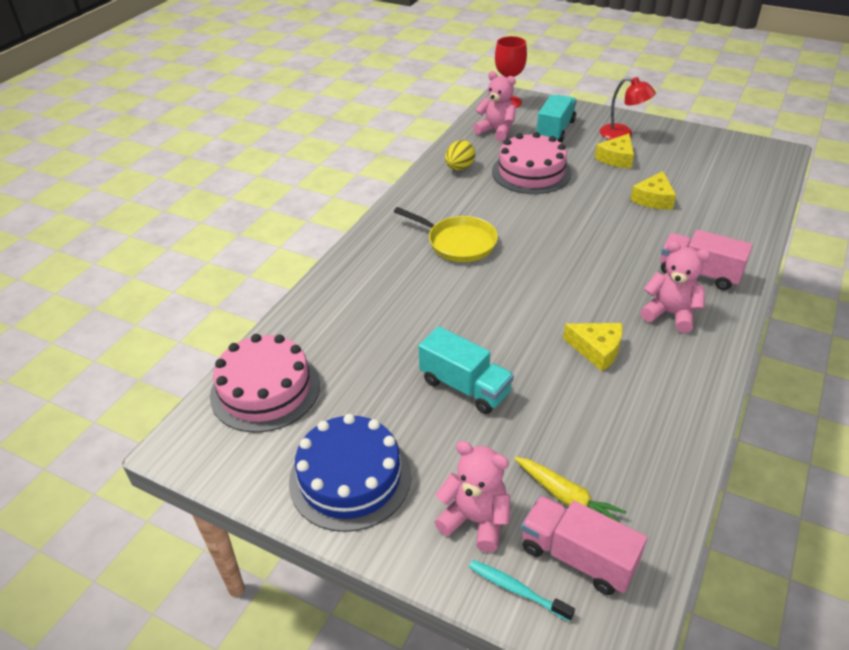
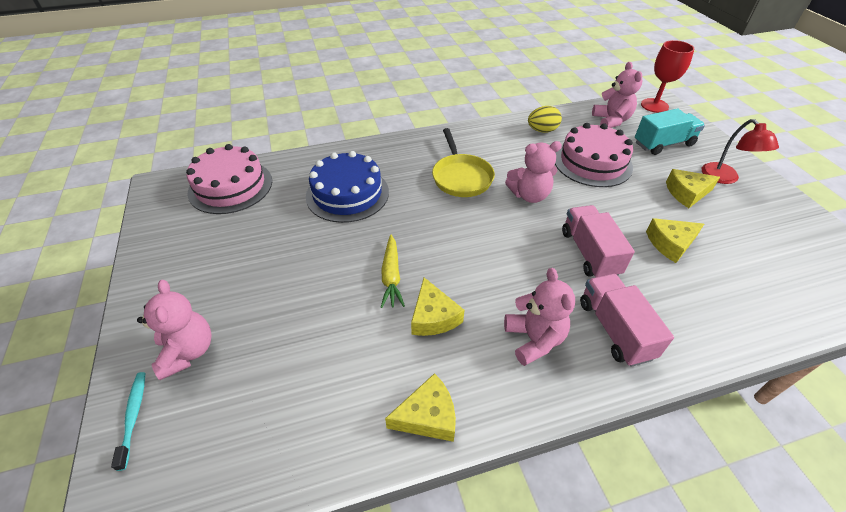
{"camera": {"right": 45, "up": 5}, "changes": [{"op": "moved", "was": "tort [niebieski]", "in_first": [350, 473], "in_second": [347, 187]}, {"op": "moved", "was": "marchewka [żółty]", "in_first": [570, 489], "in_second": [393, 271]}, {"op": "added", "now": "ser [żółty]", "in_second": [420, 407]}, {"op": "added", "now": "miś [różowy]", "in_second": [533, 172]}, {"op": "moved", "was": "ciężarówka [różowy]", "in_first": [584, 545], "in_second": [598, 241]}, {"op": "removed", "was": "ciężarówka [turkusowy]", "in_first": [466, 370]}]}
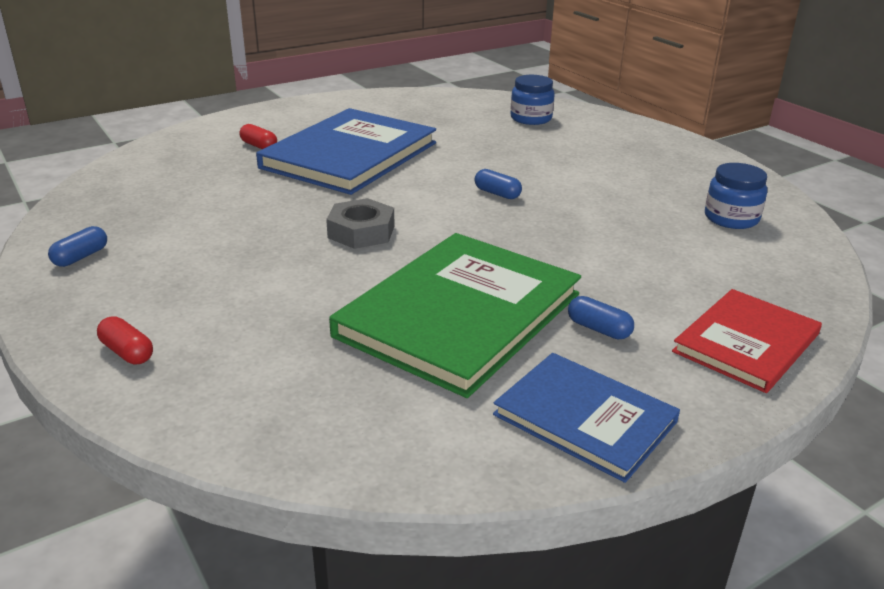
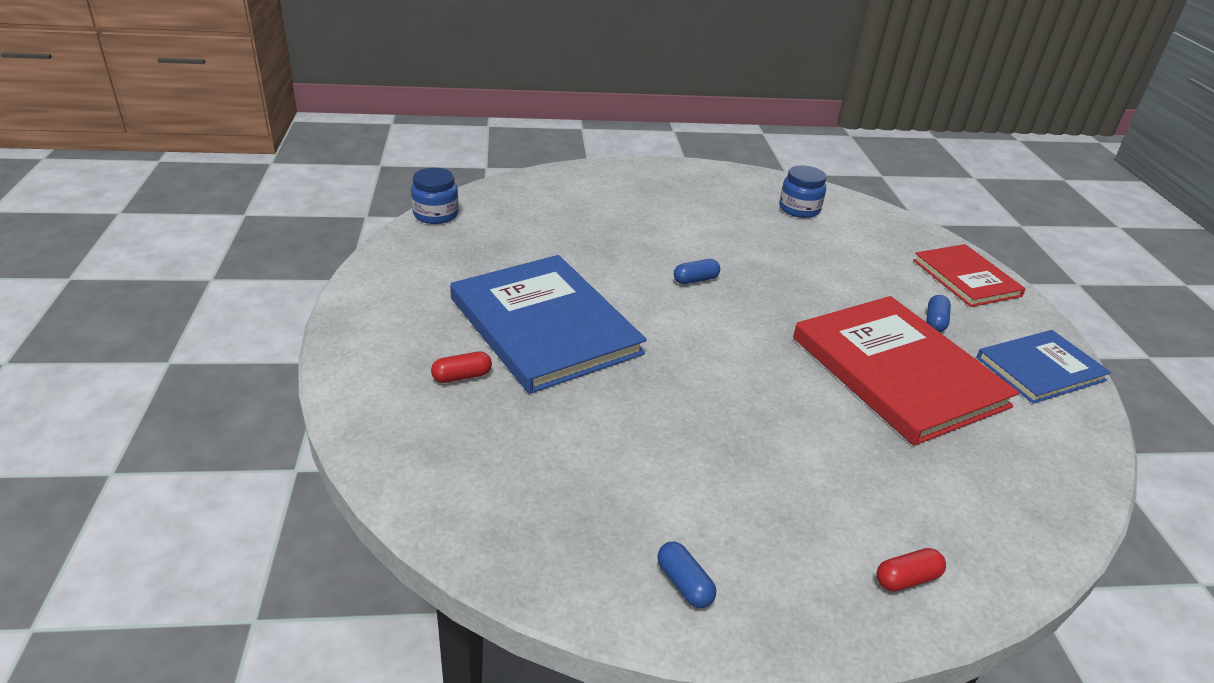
{"camera": {"right": -65, "up": 5}, "changes": [{"op": "moved", "was": "słoik [niebieski]", "in_first": [533, 100], "in_second": [435, 196]}, {"op": "recoloured", "was": "książka [zielony]", "now": "książka [czerwony]", "in_first": [455, 315], "in_second": [906, 371]}, {"op": "turned", "was": "kapsułka [niebieski]", "in_first": [601, 317], "in_second": [938, 313], "clockwise": -45}, {"op": "removed", "was": "nakrętka [szary]", "in_first": [360, 223]}]}
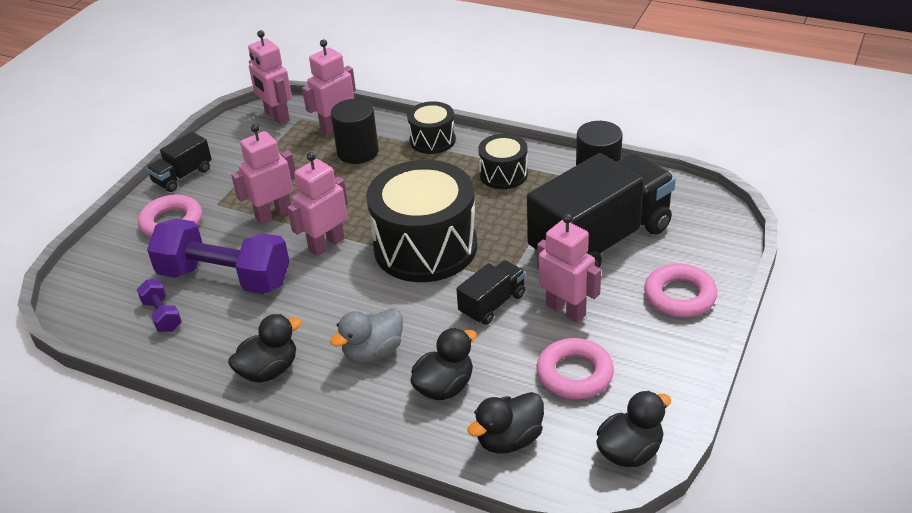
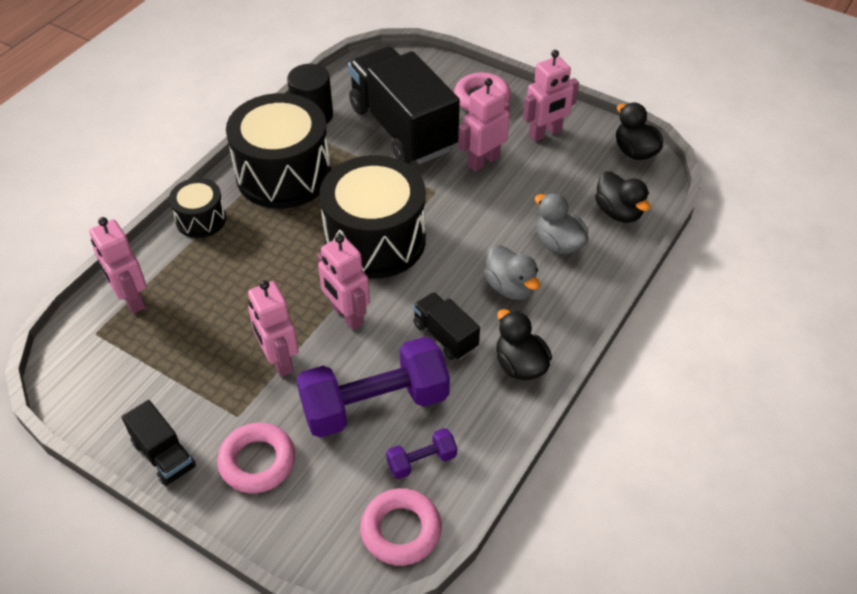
{"camera": {"right": -85, "up": 10}, "changes": [{"op": "resized", "was": "bęben [czarny]", "in_first": [503, 161], "in_second": [278, 151], "ratio": 1.99}, {"op": "turned", "was": "hantel [fioletowy]", "in_first": [218, 256], "in_second": [373, 387], "clockwise": 45}, {"op": "moved", "was": "pierścień [różowy]", "in_first": [575, 368], "in_second": [401, 527]}, {"op": "moved", "was": "ciężarówka [czarny]", "in_first": [491, 292], "in_second": [446, 326]}, {"op": "moved", "was": "robot [różowy]", "in_first": [270, 77], "in_second": [551, 96]}, {"op": "recoloured", "was": "kaczka [czarny]", "now": "kaczka [szary]", "in_first": [443, 364], "in_second": [562, 224]}, {"op": "removed", "was": "walec [czarny]", "in_first": [355, 131]}]}
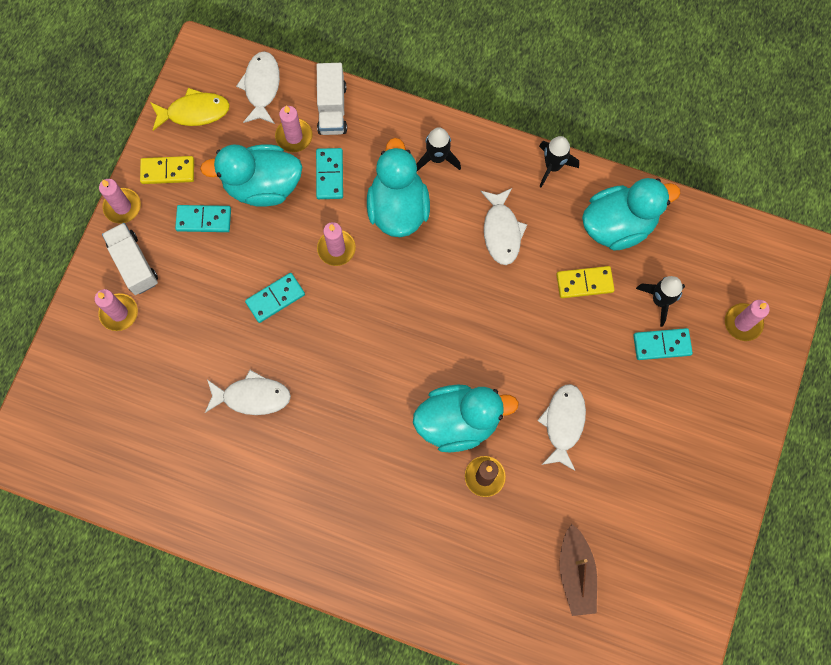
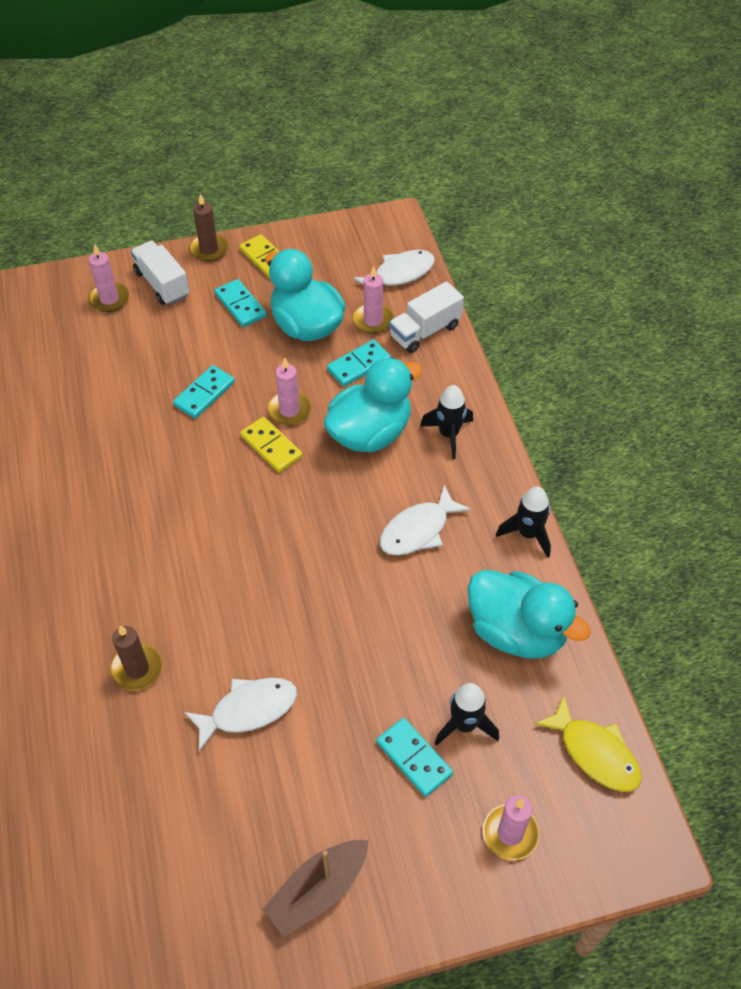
{"camera": {"right": 55, "up": -20}, "changes": [{"op": "turned", "was": "ciężarówka [biały]", "in_first": [130, 259], "in_second": [160, 273], "clockwise": -60}, {"op": "turned", "was": "kostka domina [turkusowy]", "in_first": [275, 298], "in_second": [204, 392], "clockwise": -75}, {"op": "recoloured", "was": "świeca [różowy]", "now": "świeca [brązowy]", "in_first": [120, 201], "in_second": [208, 228]}, {"op": "moved", "was": "kostka domina [żółty]", "in_first": [585, 282], "in_second": [271, 445]}, {"op": "moved", "was": "łódka [brązowy]", "in_first": [578, 570], "in_second": [315, 888]}, {"op": "moved", "was": "ryba [żółty]", "in_first": [190, 109], "in_second": [588, 744]}, {"op": "removed", "was": "ryba [biały]", "in_first": [248, 392]}, {"op": "removed", "was": "kaczka [turkusowy]", "in_first": [466, 418]}]}
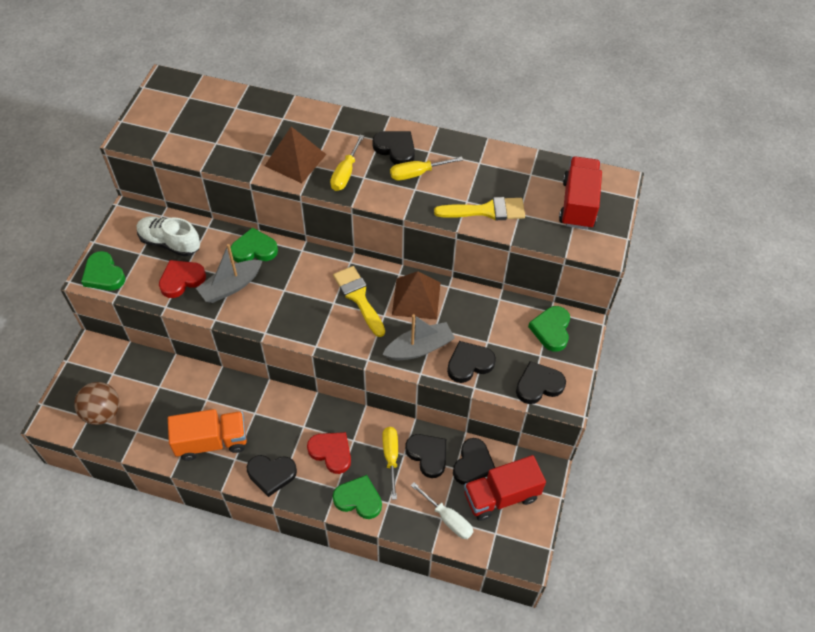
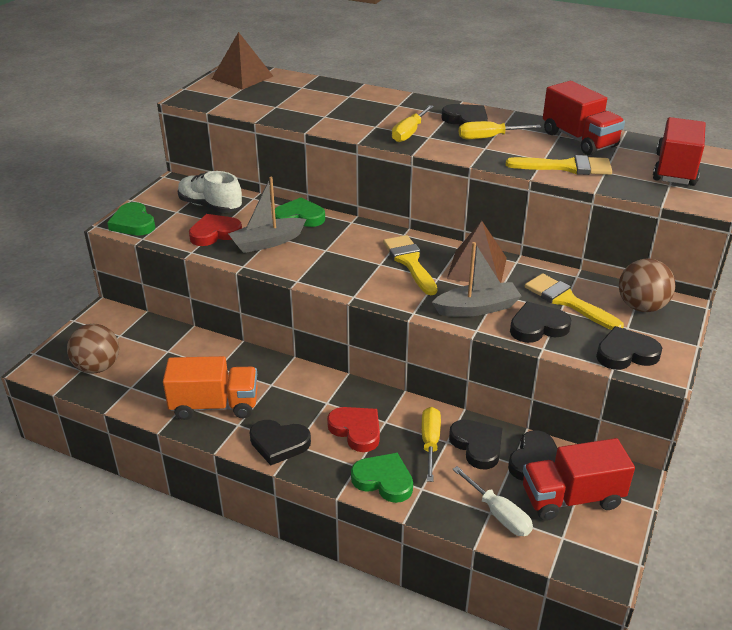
{"camera": {"right": 10, "up": -20}, "changes": [{"op": "moved", "was": "piramida [brązowy]", "in_first": [296, 155], "in_second": [242, 61]}, {"op": "added", "now": "pędzel [żółty]", "in_second": [574, 301]}, {"op": "added", "now": "ciężarówka [czerwony]", "in_second": [584, 118]}, {"op": "replaced", "was": "serce [zielony]", "now": "piłka [brązowy]", "in_first": [549, 329], "in_second": [647, 285]}]}
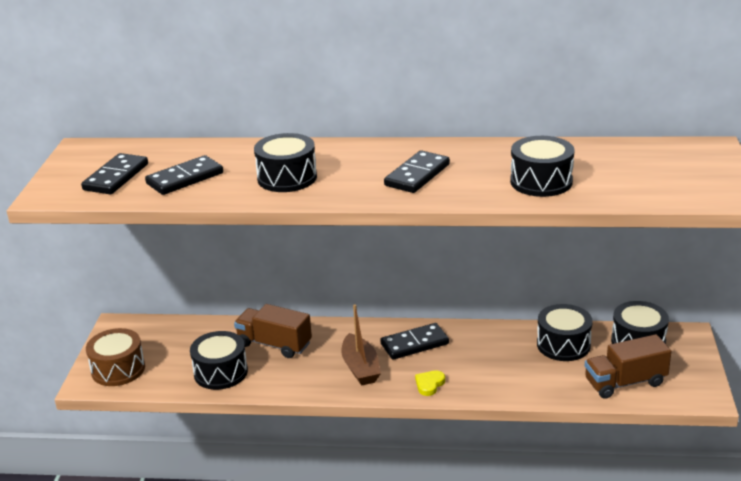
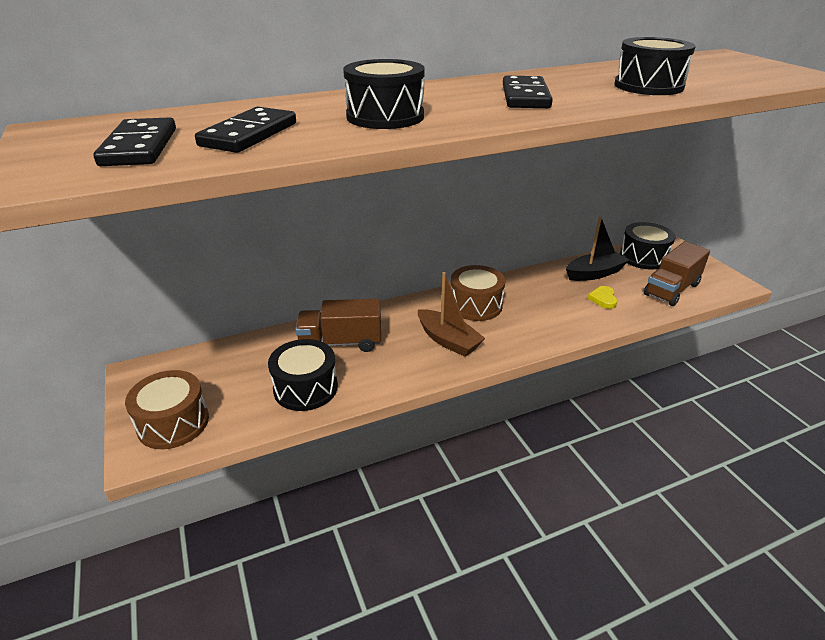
{"camera": {"right": -30, "up": 5}, "changes": [{"op": "replaced", "was": "kostka domina [czarny]", "now": "bęben [brązowy]", "in_first": [414, 341], "in_second": [478, 293]}, {"op": "replaced", "was": "bęben [czarny]", "now": "łódka [czarny]", "in_first": [565, 332], "in_second": [597, 248]}, {"op": "moved", "was": "serce [żółty]", "in_first": [430, 383], "in_second": [602, 297]}]}
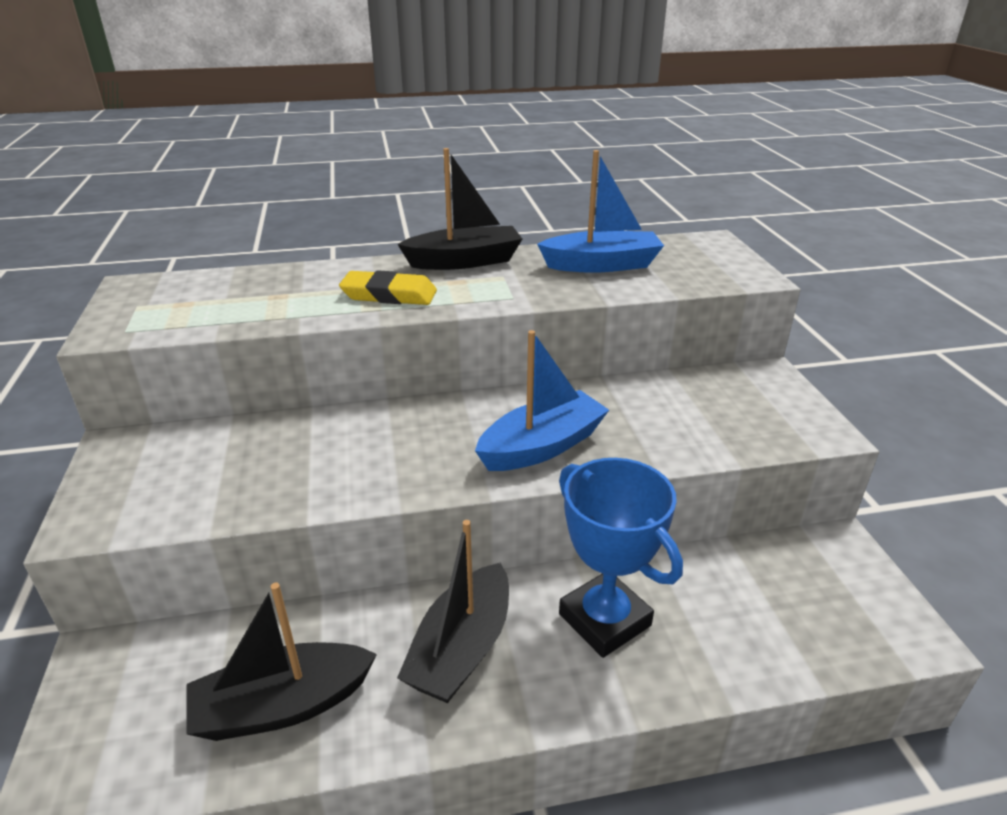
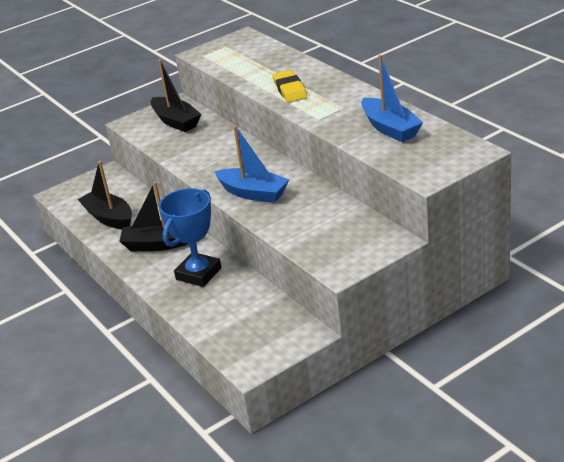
{"camera": {"right": 70, "up": 0}, "changes": [{"op": "moved", "was": "łódka [czarny]", "in_first": [459, 209], "in_second": [176, 95]}]}
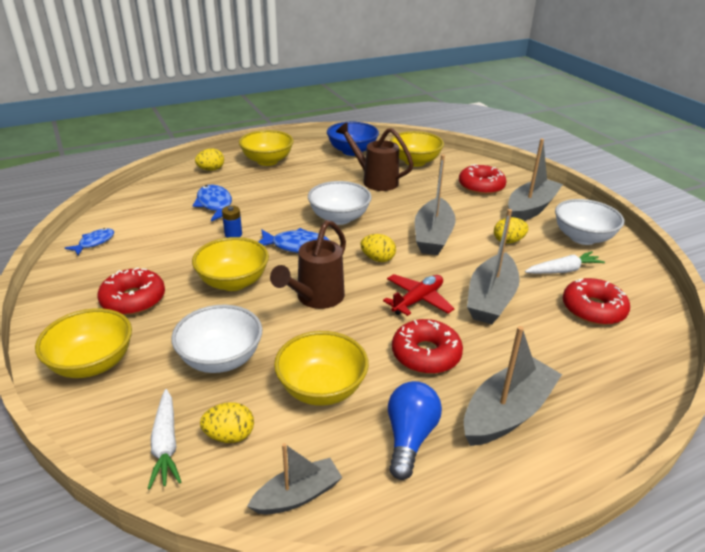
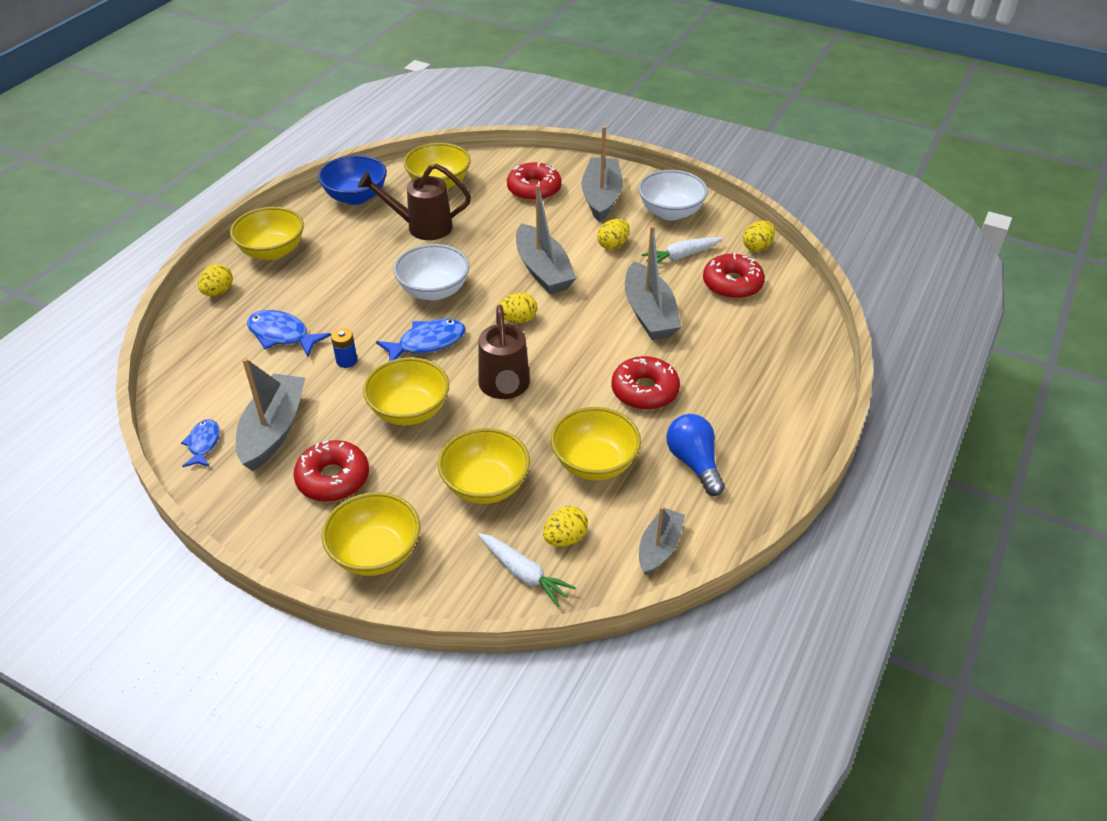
{"camera": {"right": -35, "up": 10}, "changes": [{"op": "moved", "was": "łódka [szary]", "in_first": [513, 386], "in_second": [270, 414]}, {"op": "recoloured", "was": "miska [biały]", "now": "miska [żółty]", "in_first": [216, 339], "in_second": [484, 466]}, {"op": "turned", "was": "marchewka [biały]", "in_first": [565, 262], "in_second": [682, 250], "clockwise": -150}, {"op": "added", "now": "jajko [żółty]", "in_second": [759, 236]}, {"op": "removed", "was": "samolot [czerwony]", "in_first": [419, 295]}]}
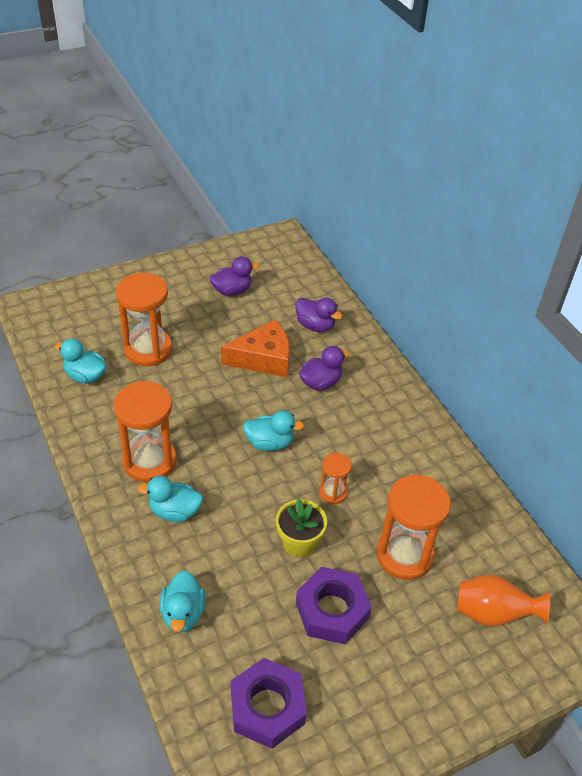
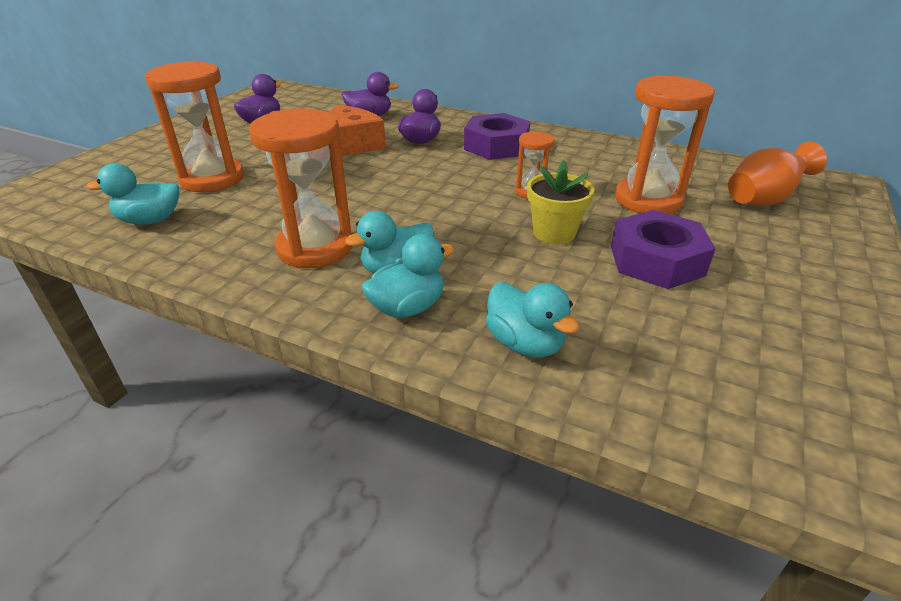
{"camera": {"right": -35, "up": -10}, "changes": [{"op": "moved", "was": "kaczka [turkusowy]", "in_first": [273, 430], "in_second": [408, 276]}, {"op": "moved", "was": "nakrętka [fioletowy]", "in_first": [269, 703], "in_second": [497, 136]}]}
